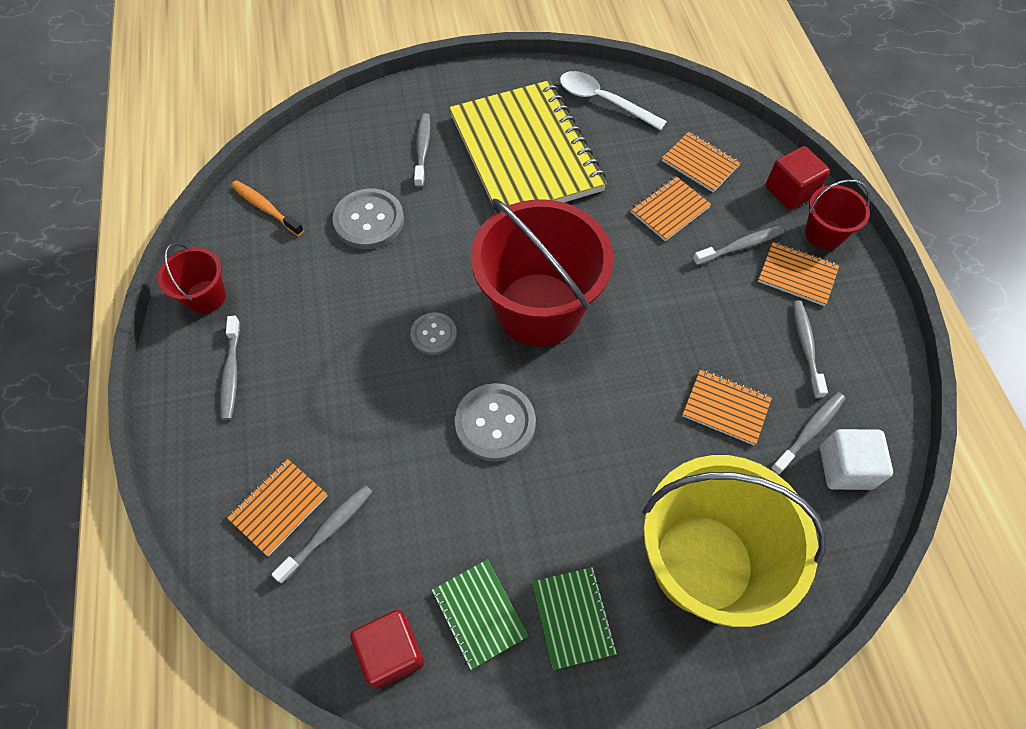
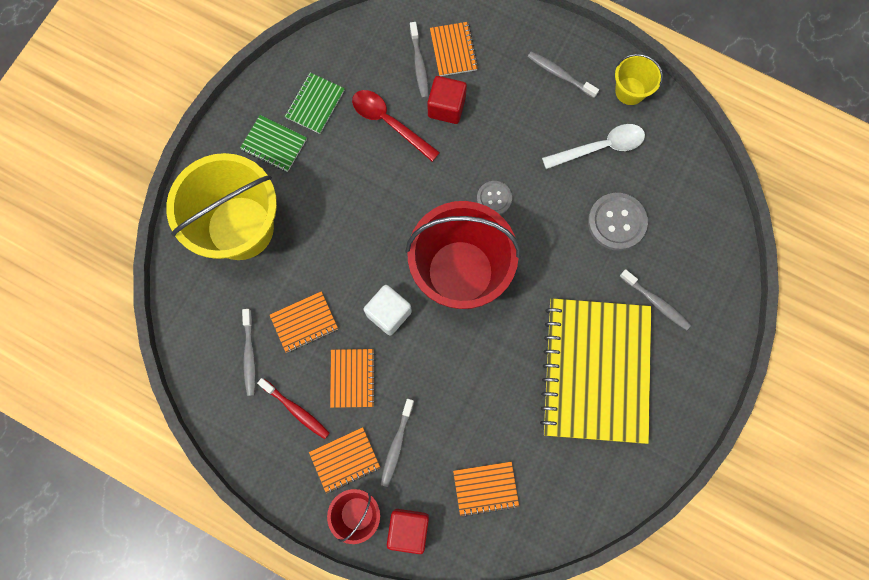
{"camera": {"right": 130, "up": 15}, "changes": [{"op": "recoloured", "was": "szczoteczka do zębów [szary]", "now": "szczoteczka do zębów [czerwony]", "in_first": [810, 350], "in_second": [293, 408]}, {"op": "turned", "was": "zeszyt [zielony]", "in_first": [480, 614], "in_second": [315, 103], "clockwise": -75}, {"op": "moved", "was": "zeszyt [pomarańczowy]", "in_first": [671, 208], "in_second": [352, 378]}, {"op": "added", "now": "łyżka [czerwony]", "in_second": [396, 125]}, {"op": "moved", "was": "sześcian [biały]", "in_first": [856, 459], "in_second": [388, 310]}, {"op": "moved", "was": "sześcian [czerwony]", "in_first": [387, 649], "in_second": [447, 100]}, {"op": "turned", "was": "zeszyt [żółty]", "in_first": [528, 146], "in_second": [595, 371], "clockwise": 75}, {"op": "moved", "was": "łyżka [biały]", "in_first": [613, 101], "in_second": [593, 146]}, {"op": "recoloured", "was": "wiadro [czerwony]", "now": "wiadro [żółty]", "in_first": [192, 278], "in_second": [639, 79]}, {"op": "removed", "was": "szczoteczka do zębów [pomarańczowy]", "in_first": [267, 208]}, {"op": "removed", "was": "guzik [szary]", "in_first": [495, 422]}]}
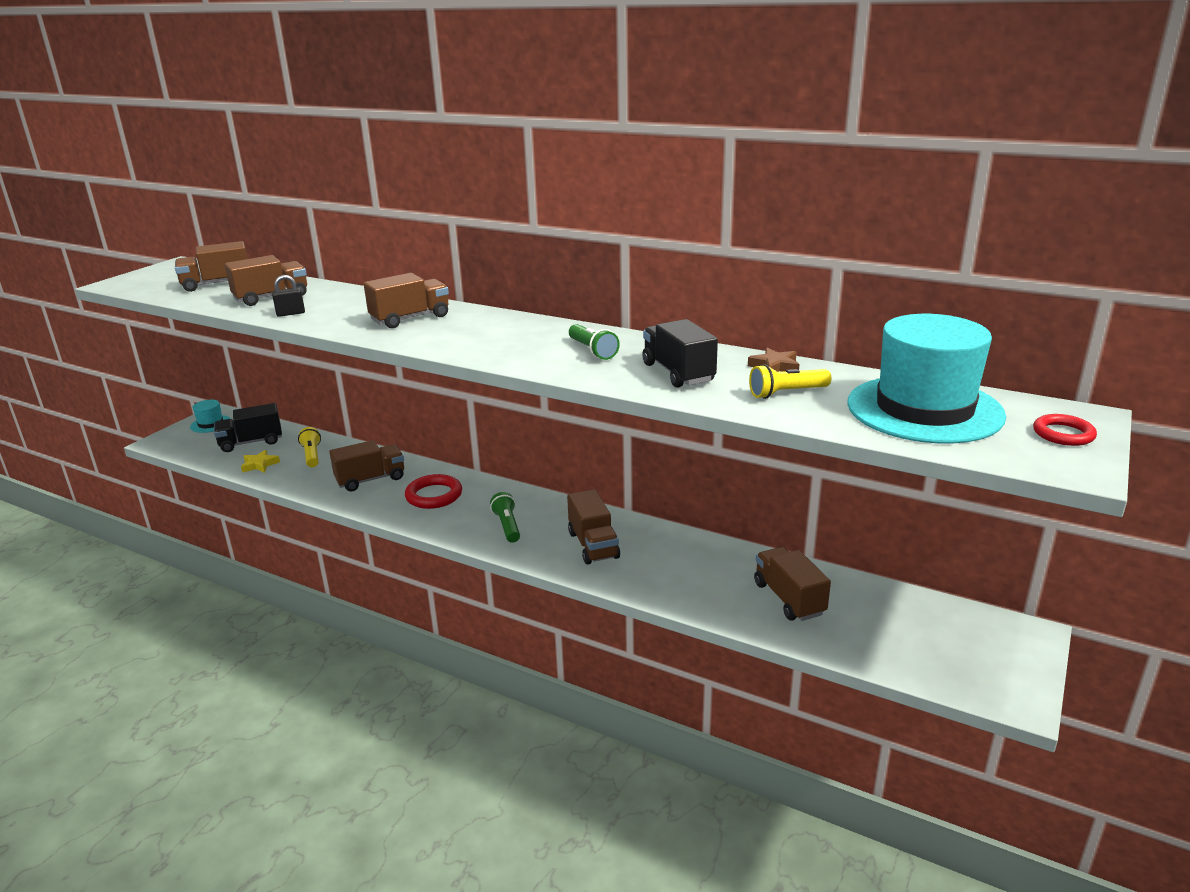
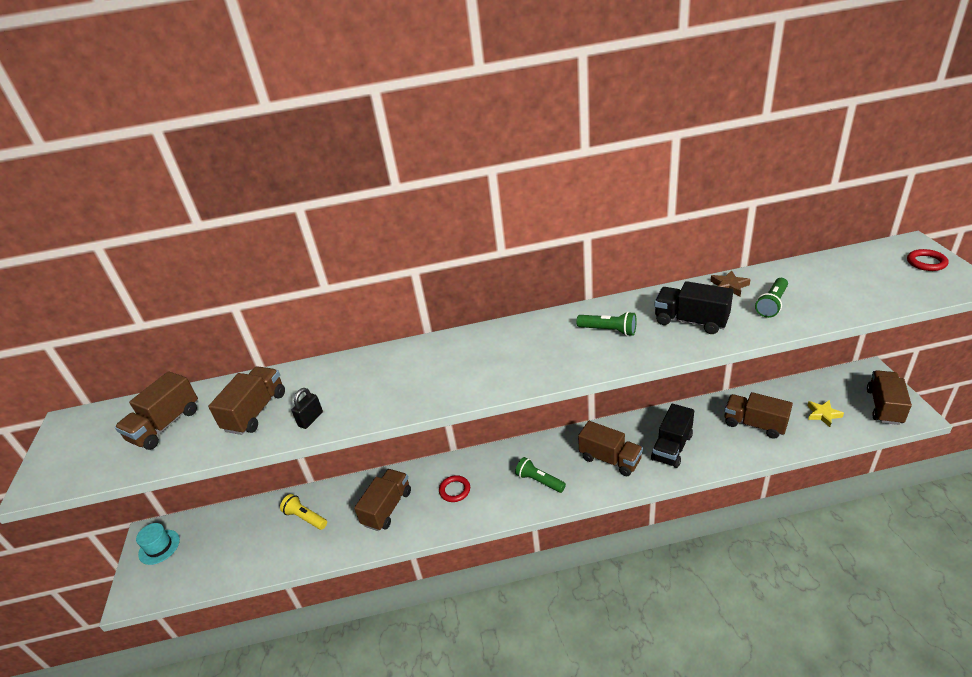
{"camera": {"right": -35, "up": 10}, "changes": [{"op": "resized", "was": "pierścień [czerwony]", "in_first": [433, 491], "in_second": [454, 488], "ratio": 0.65}, {"op": "moved", "was": "ciężarówka [czarny]", "in_first": [248, 427], "in_second": [672, 436]}, {"op": "recoloured", "was": "latarka [żółty]", "now": "latarka [zielony]", "in_first": [790, 381], "in_second": [771, 298]}, {"op": "moved", "was": "gwiazda [żółty]", "in_first": [260, 461], "in_second": [825, 413]}, {"op": "moved", "was": "ciężarówka [brązowy]", "in_first": [406, 300], "in_second": [889, 397]}, {"op": "removed", "was": "kapelusz [turkusowy]", "in_first": [926, 379]}]}
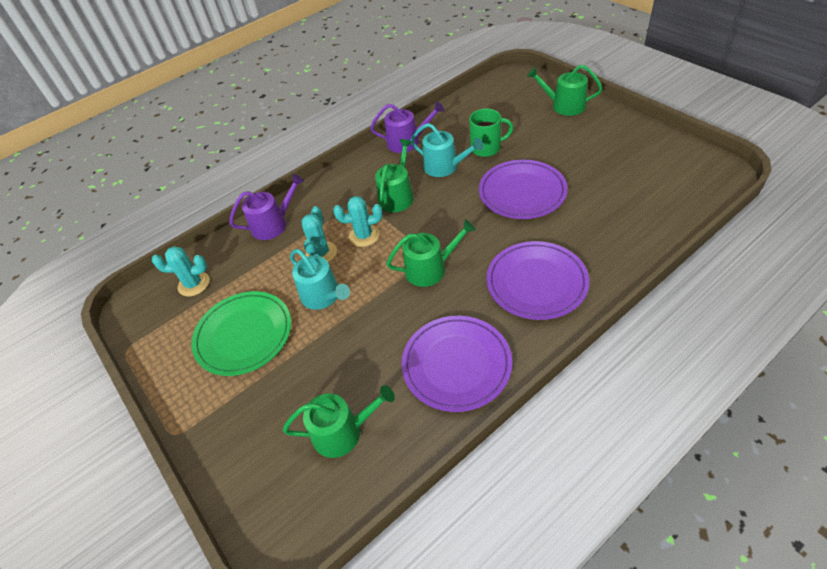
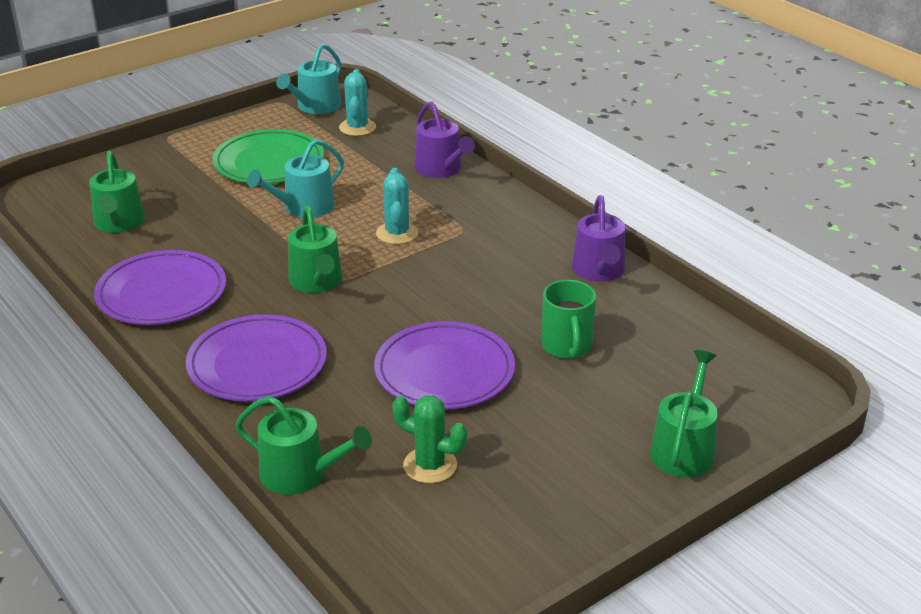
{"camera": {"right": 85, "up": -15}, "changes": [{"op": "moved", "was": "konewka [zielony]", "in_first": [394, 175], "in_second": [304, 445]}, {"op": "moved", "was": "konewka [turkusowy]", "in_first": [447, 150], "in_second": [308, 79]}, {"op": "added", "now": "kaktus [zielony]", "in_second": [429, 439]}, {"op": "removed", "was": "kaktus [turkusowy]", "in_first": [319, 234]}]}
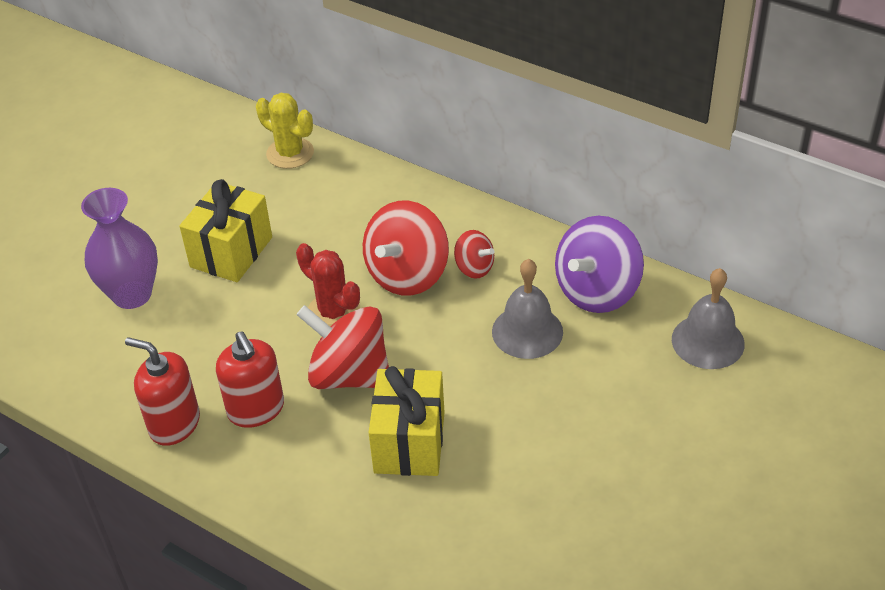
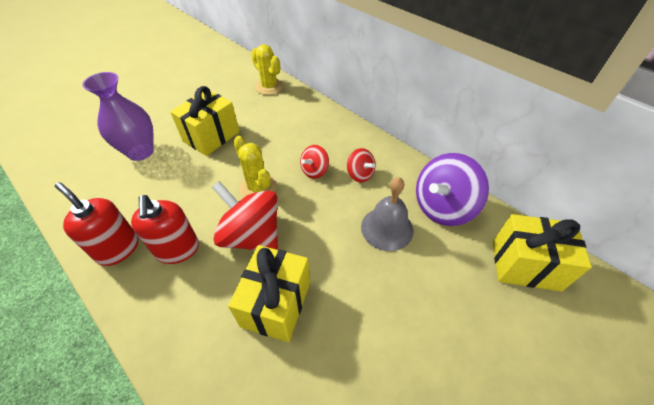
{"camera": {"right": 10, "up": 5}, "changes": [{"op": "recoloured", "was": "kaktus [czerwony]", "now": "kaktus [żółty]", "in_first": [328, 285], "in_second": [255, 167]}, {"op": "resized", "was": "bączek [czerwony]", "in_first": [406, 248], "in_second": [314, 162], "ratio": 0.52}, {"op": "replaced", "was": "dzwonek [szary]", "now": "prezent [żółty]", "in_first": [708, 318], "in_second": [542, 252]}]}
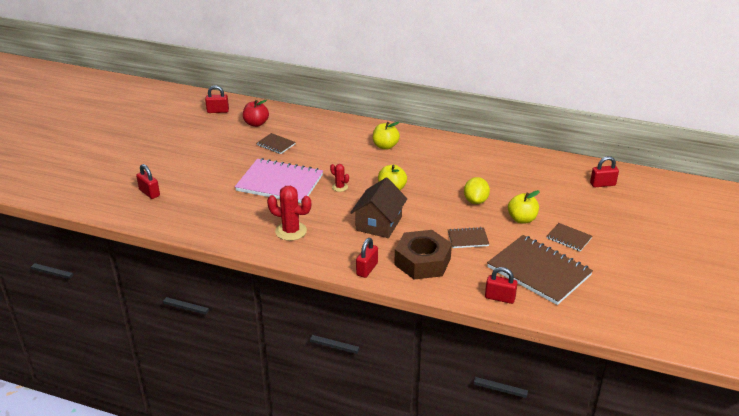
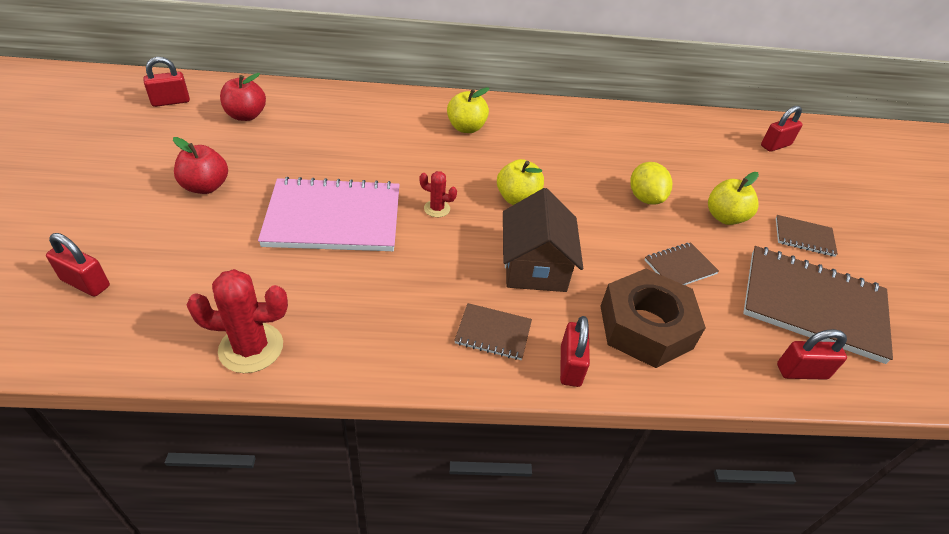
{"camera": {"right": -25, "up": 10}, "changes": [{"op": "added", "now": "jabłko [czerwony]", "in_second": [200, 165]}, {"op": "moved", "was": "kaktus [czerwony]", "in_first": [289, 213], "in_second": [237, 321]}, {"op": "moved", "was": "zeszyt [brązowy]", "in_first": [276, 143], "in_second": [493, 331]}]}
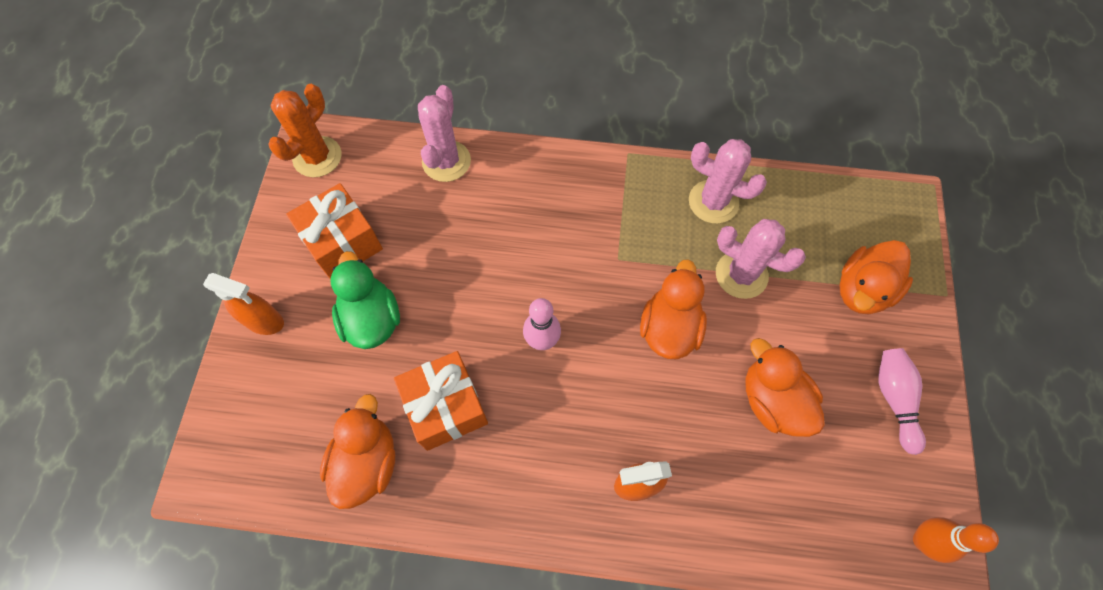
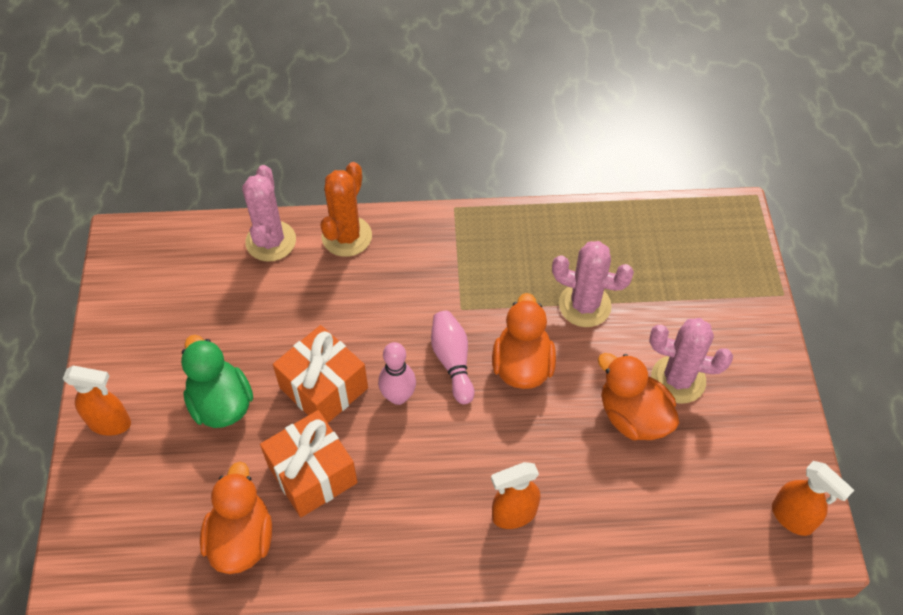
{"camera": {"right": -10, "up": -10}, "changes": [{"op": "moved", "was": "prezent [pomarańczowy]", "in_first": [334, 231], "in_second": [320, 374]}, {"op": "moved", "was": "kaktus [pomarańczowy]", "in_first": [305, 130], "in_second": [346, 209]}, {"op": "moved", "was": "kręgiel [różowy]", "in_first": [902, 401], "in_second": [453, 357]}, {"op": "moved", "was": "kaktus [różowy]", "in_first": [728, 181], "in_second": [691, 361]}, {"op": "replaced", "was": "kręgiel [pomarańczowy]", "now": "spryskiwacz [pomarańczowy]", "in_first": [956, 540], "in_second": [813, 498]}, {"op": "removed", "was": "kaczka [pomarańczowy]", "in_first": [876, 277]}]}
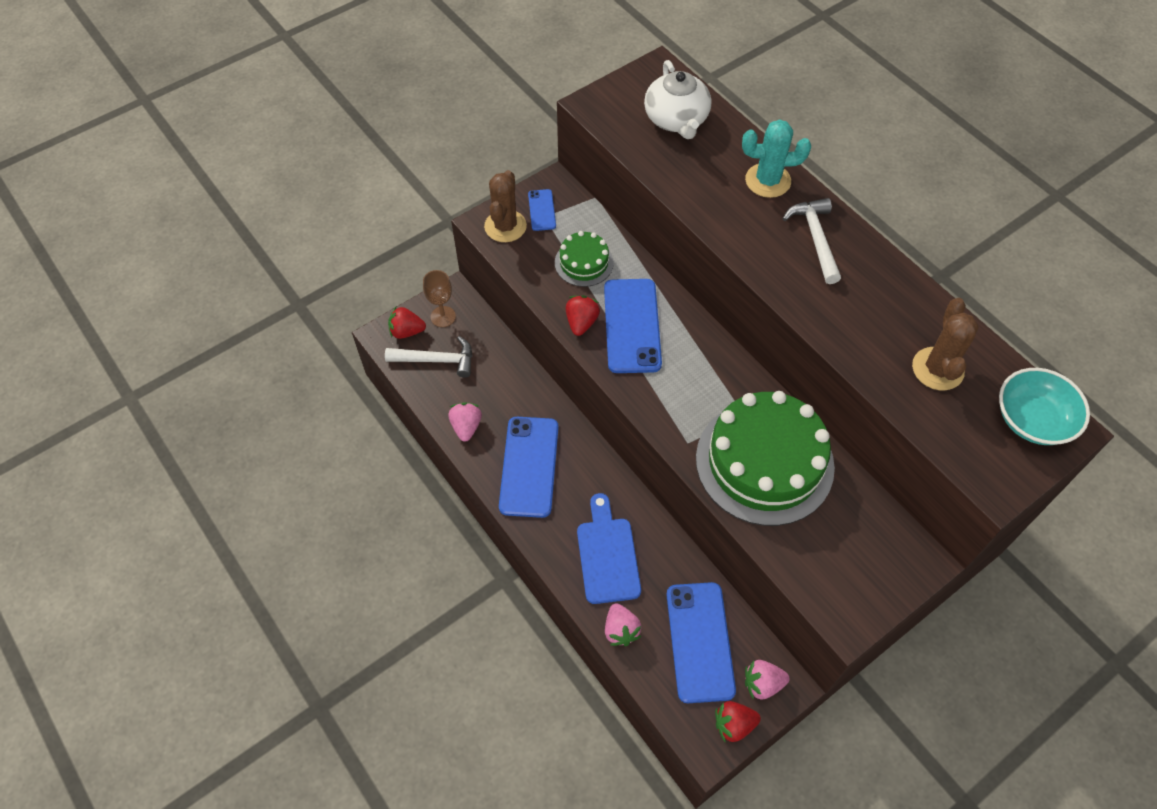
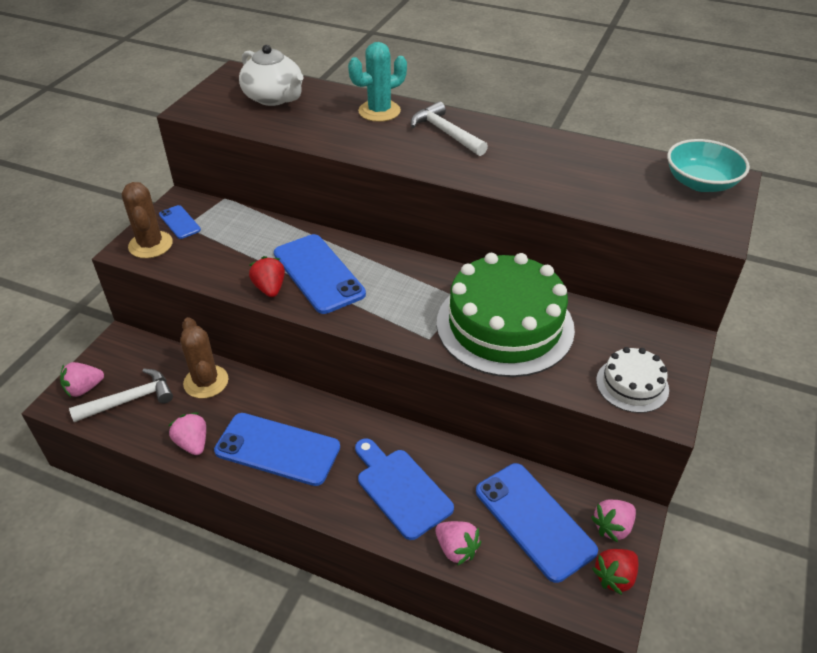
{"camera": {"right": -30, "up": -15}, "changes": [{"op": "recoloured", "was": "truskawka [czerwony]", "now": "truskawka [różowy]", "in_first": [407, 323], "in_second": [82, 379]}, {"op": "moved", "was": "kaktus [brązowy]", "in_first": [945, 344], "in_second": [204, 357]}, {"op": "turned", "was": "telefon [niebieski]", "in_first": [529, 467], "in_second": [277, 449], "clockwise": -45}, {"op": "added", "now": "tort [biały]", "in_second": [632, 380]}, {"op": "removed", "was": "kielich [brązowy]", "in_first": [439, 298]}, {"op": "removed", "was": "tort [zielony]", "in_first": [584, 259]}]}
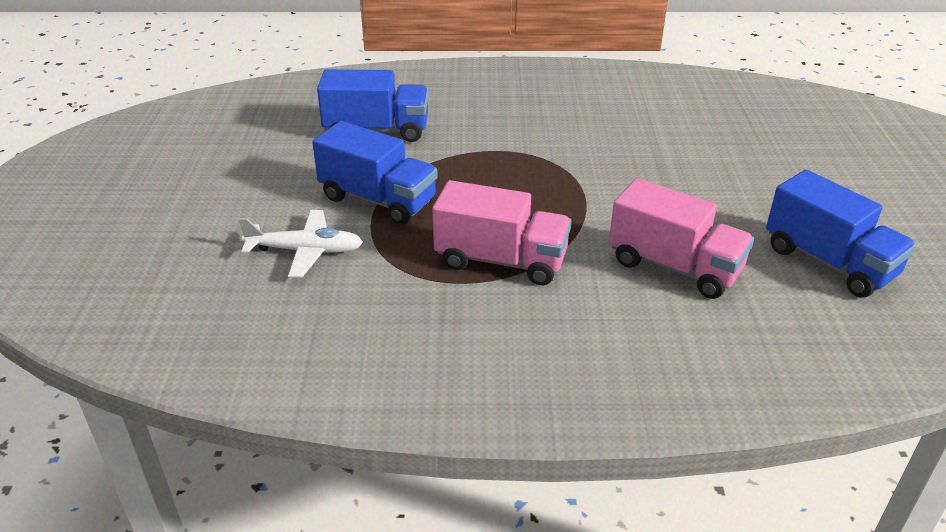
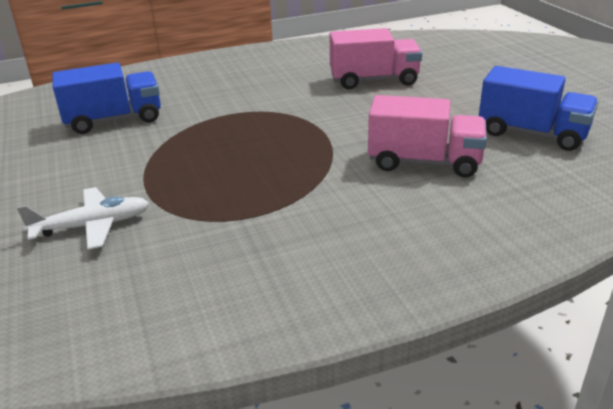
{"camera": {"right": -20, "up": -5}, "changes": [{"op": "moved", "was": "ciężarówka [różowy]", "in_first": [501, 232], "in_second": [376, 58]}, {"op": "removed", "was": "ciężarówka [niebieski]", "in_first": [375, 173]}]}
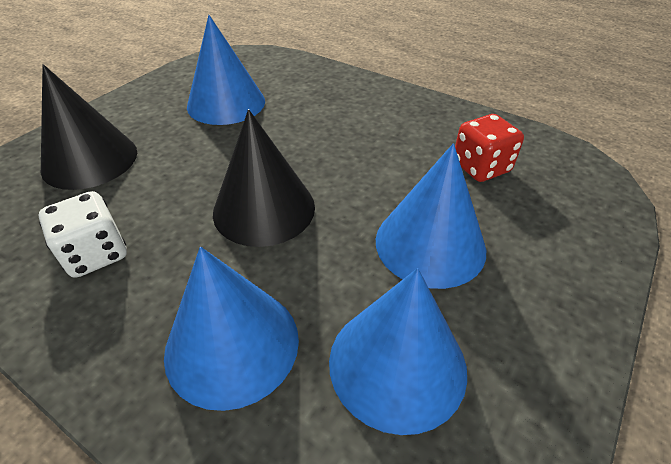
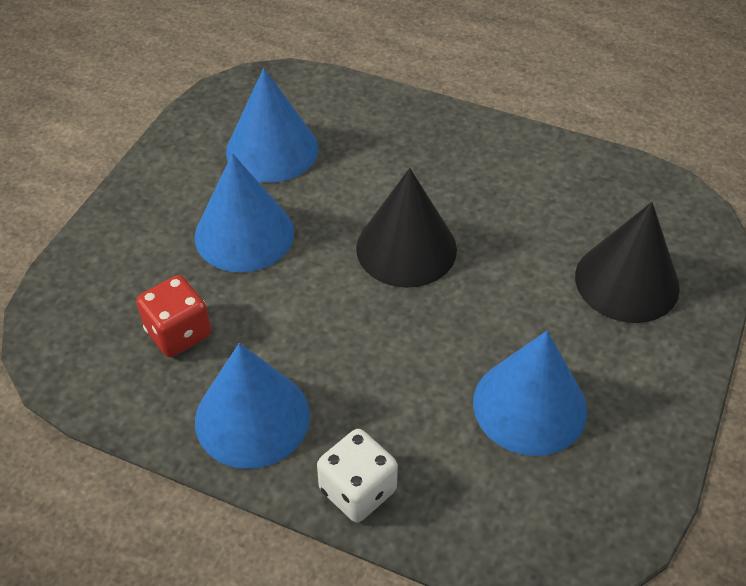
{"camera": {"right": 170, "up": 5}, "changes": [{"op": "moved", "was": "stożek [niebieski]", "in_first": [231, 329], "in_second": [252, 406]}, {"op": "moved", "was": "kostka do gry [biały]", "in_first": [82, 234], "in_second": [357, 476]}]}
